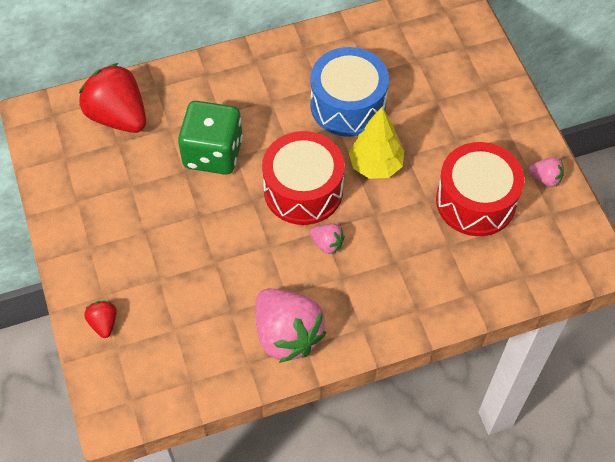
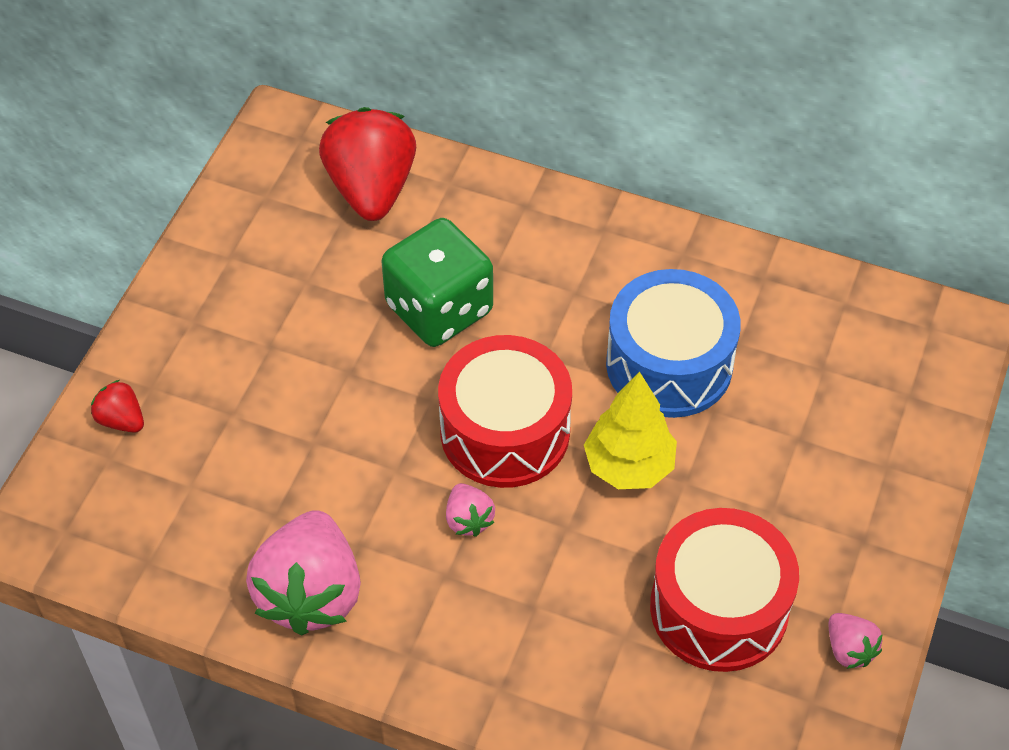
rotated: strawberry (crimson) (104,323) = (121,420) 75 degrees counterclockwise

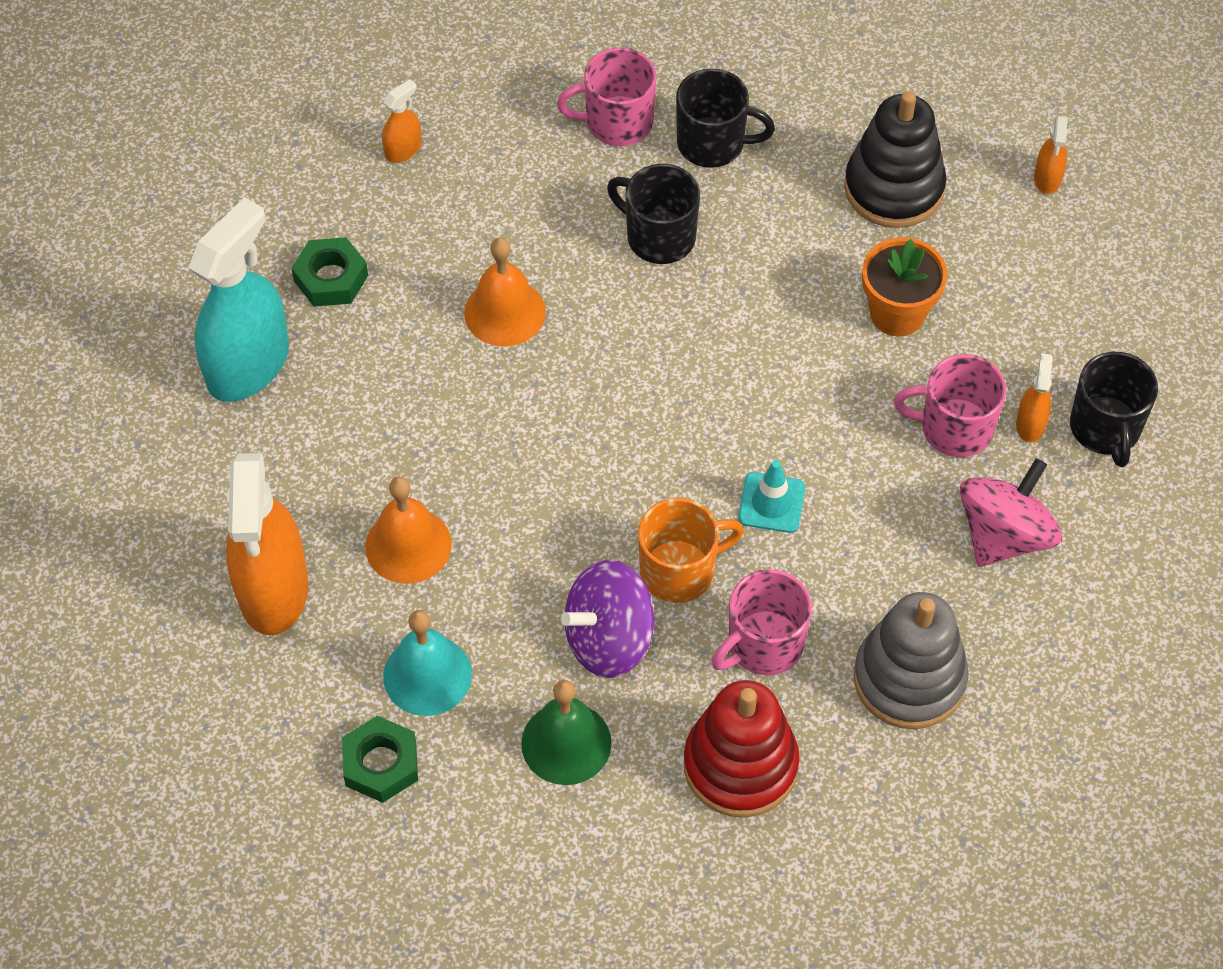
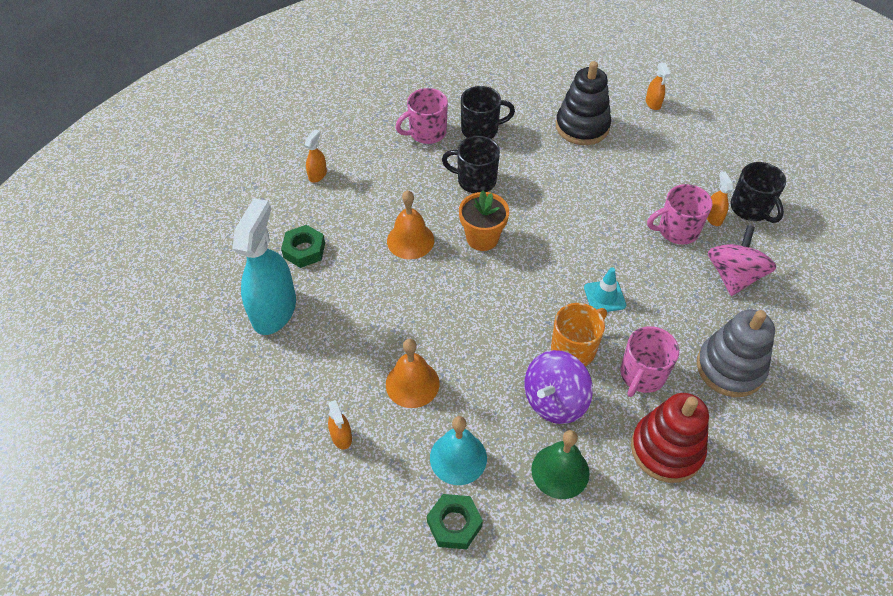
shifted: flower pot (orange-coloured) (897,313) to (482,238)
scaled: sprayer (orange-coloured) (273,590) = (341,436) x0.44

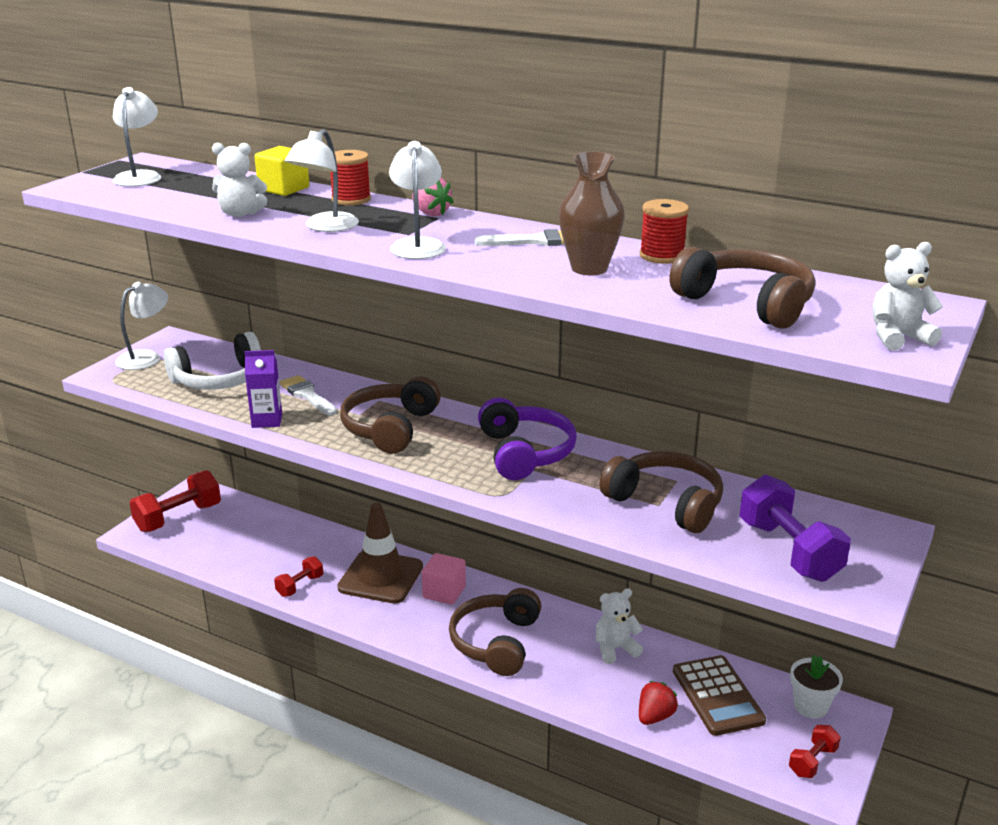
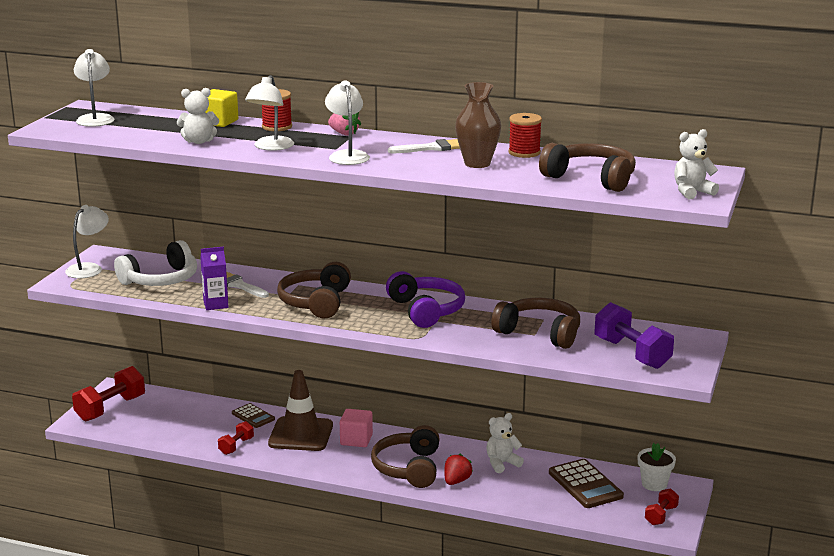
new: adding machine (dark brown) (253,416)
shifted: strawberry (crimson) (655,716) to (456,481)

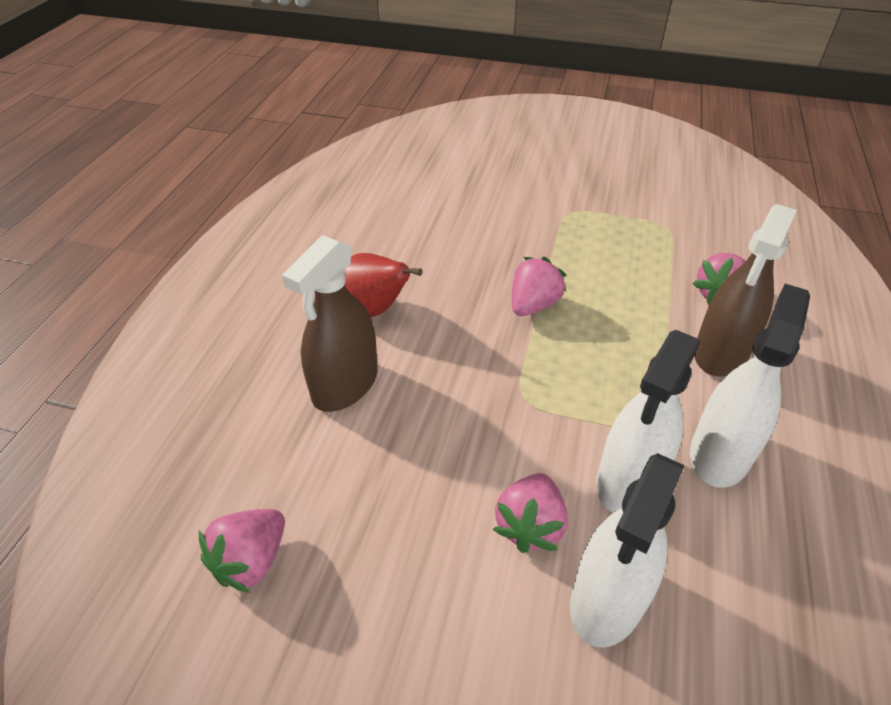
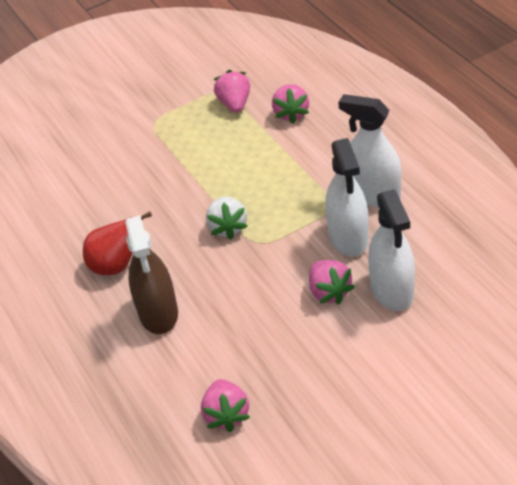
gone: sprayer (dark brown) (720,352)
new: strawberry (snow-white) (227,227)
shifted: strawberry (rosy) (533,305) to (235,104)
rotated: sprayer (snow-white) (719,454) = (373,194) 45 degrees counterclockwise

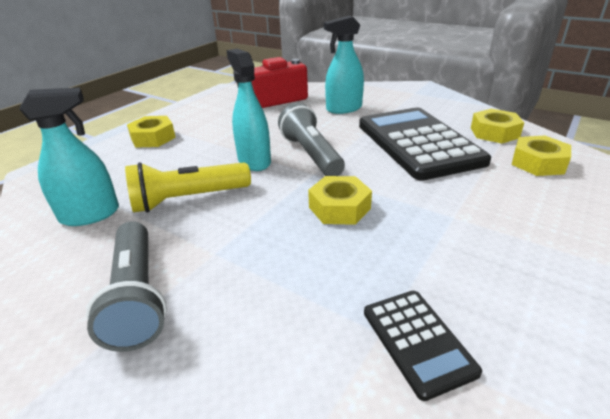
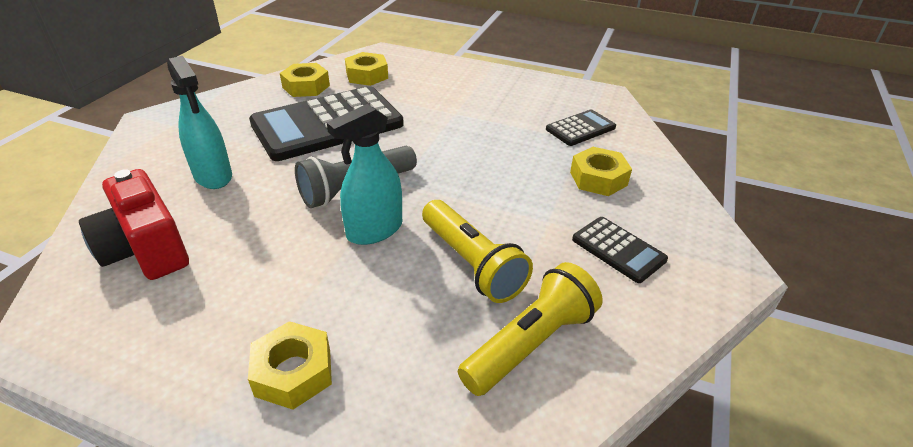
shifted: hex nut (bright yellow) (339,208) to (598,178)
swapped: sprayer (aqua) (90,215) to flashlight (bright yellow) (530,344); flashlight (gray) (137,296) to adding machine (black) (618,250)

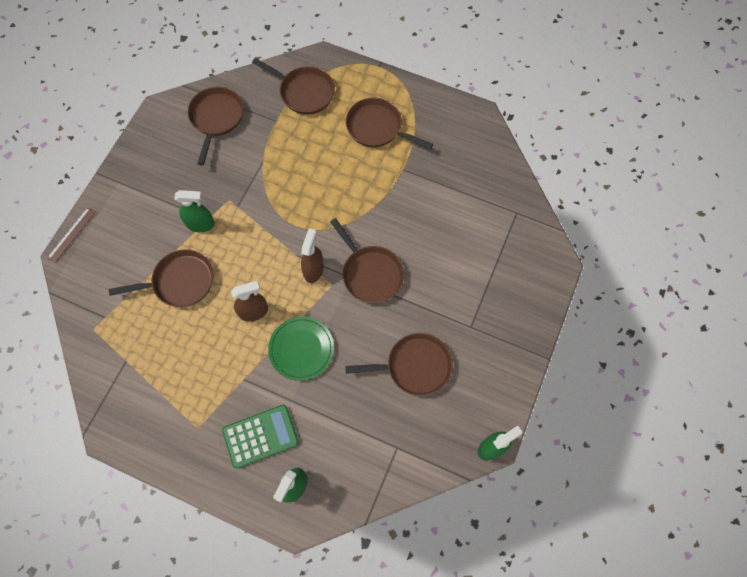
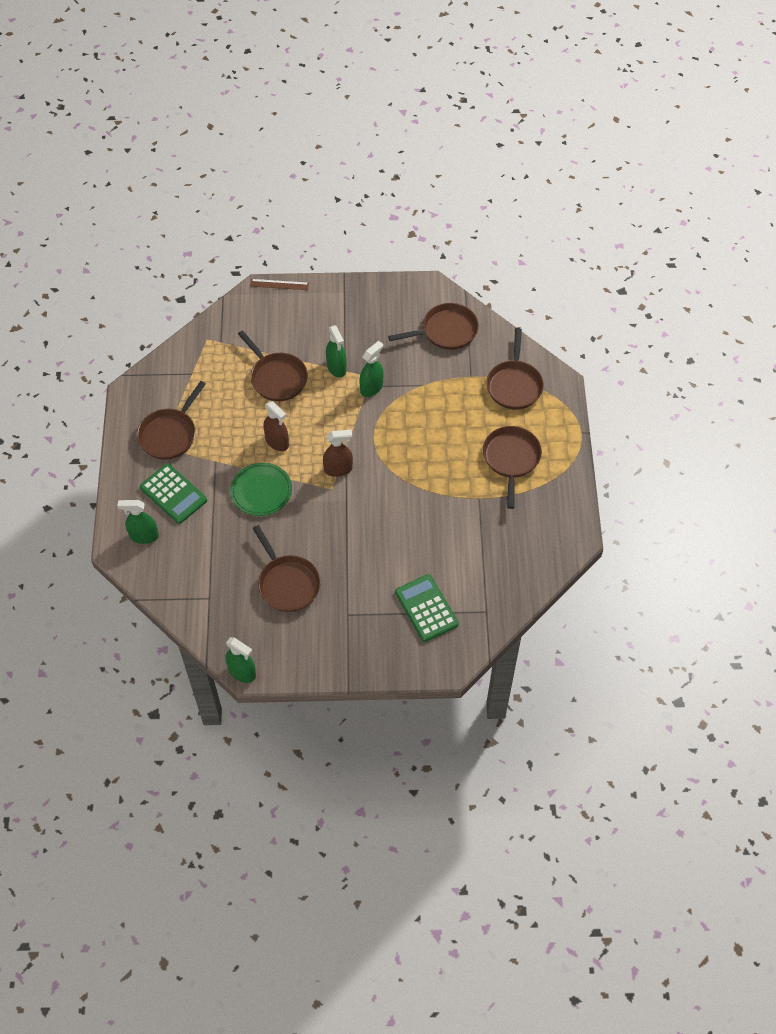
new: sprayer (leaf-green) (371,388); adding machine (leaf-green) (426,608)
shifted: pan (dark brown) (370,273) to (170,434)

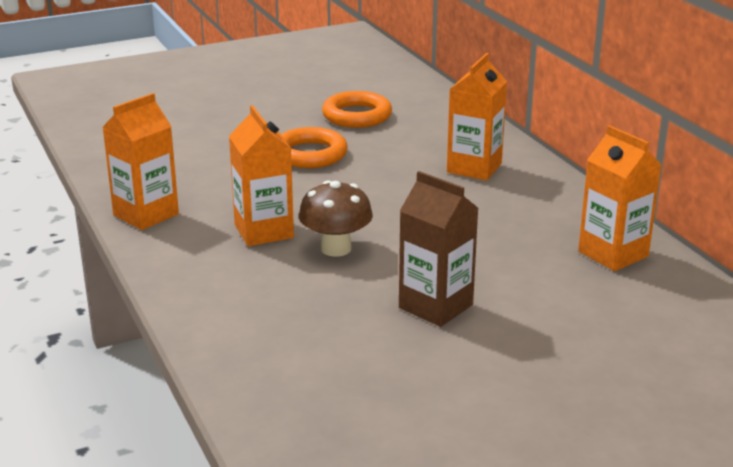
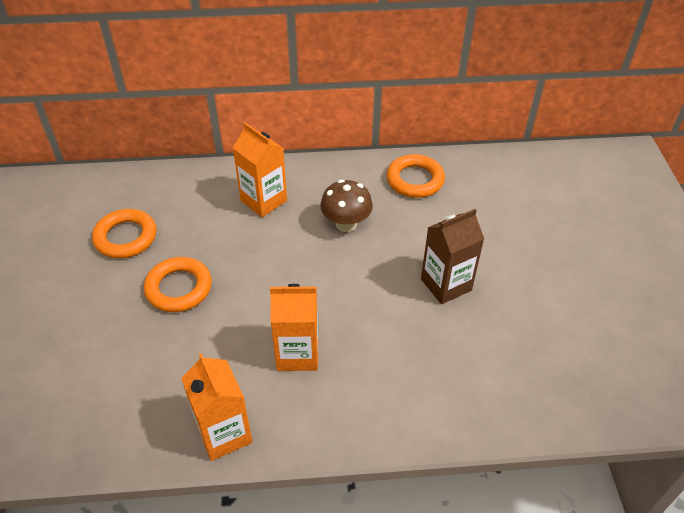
shifted: fungus (dark brown) (336,248) to (346,224)
swapped: carton (orange-coloured) (613,254) to torus (orange-coloured) (415,180)

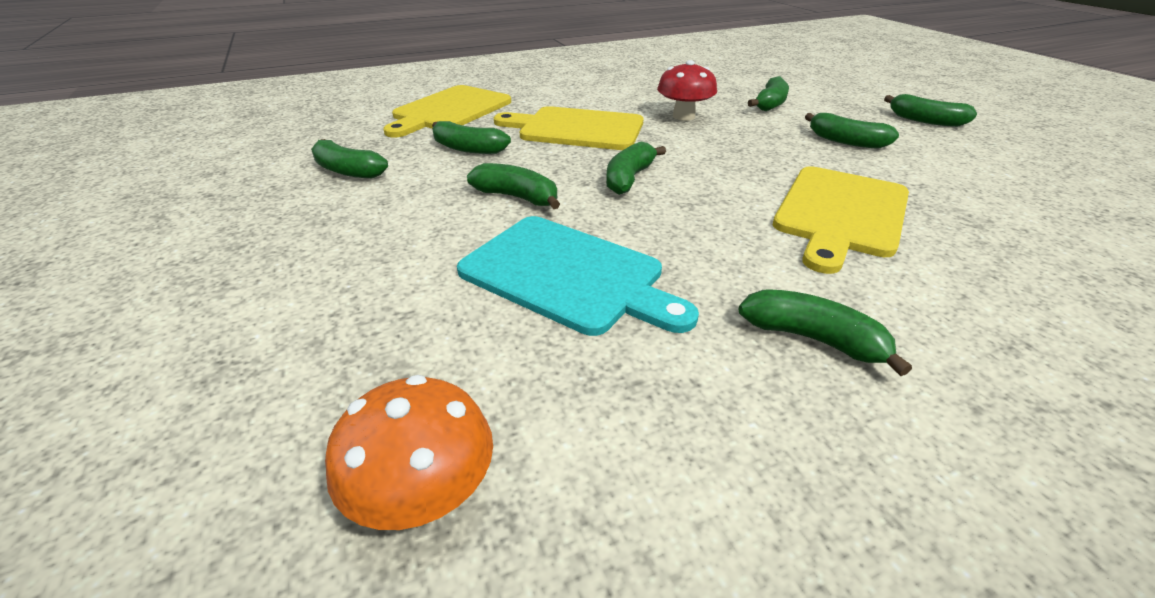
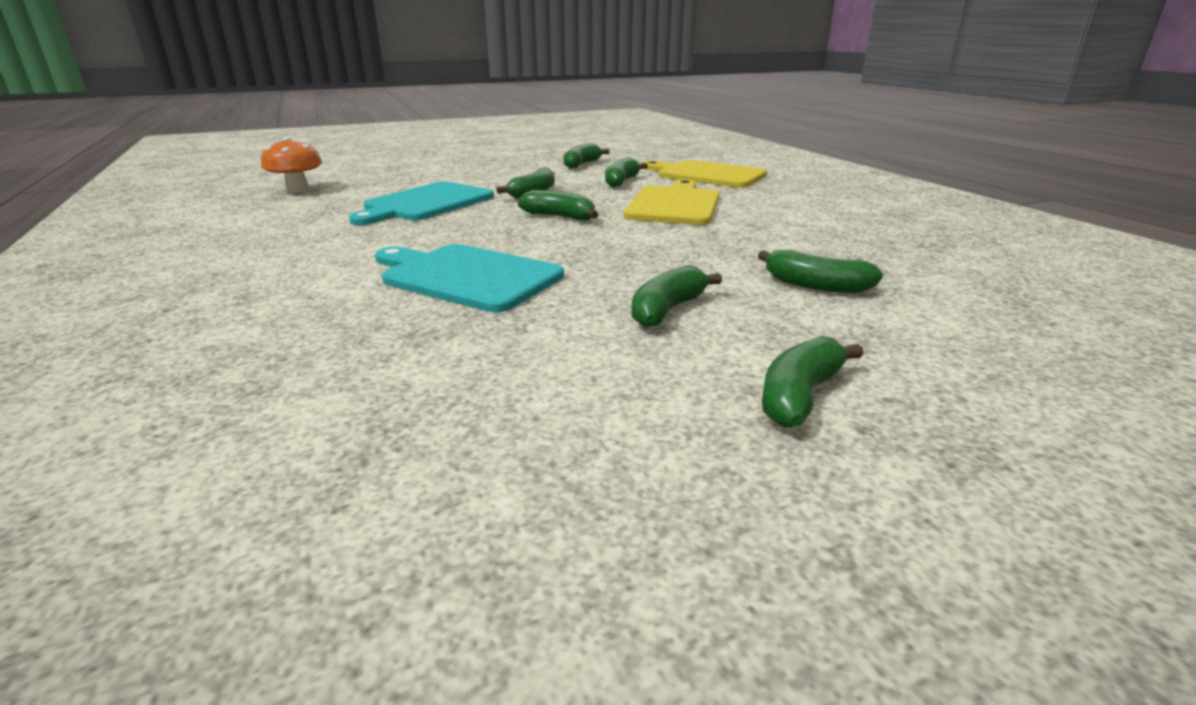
gone: fungus (crimson) (683,116); toy banana (leaf-green) (813,339)
repainted: chopping board (bright yellow) (840,213) to chopping board (aqua) (467,276)

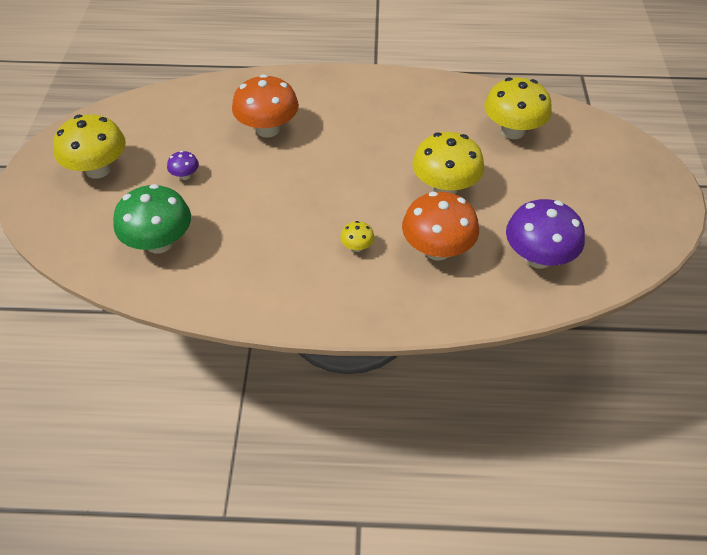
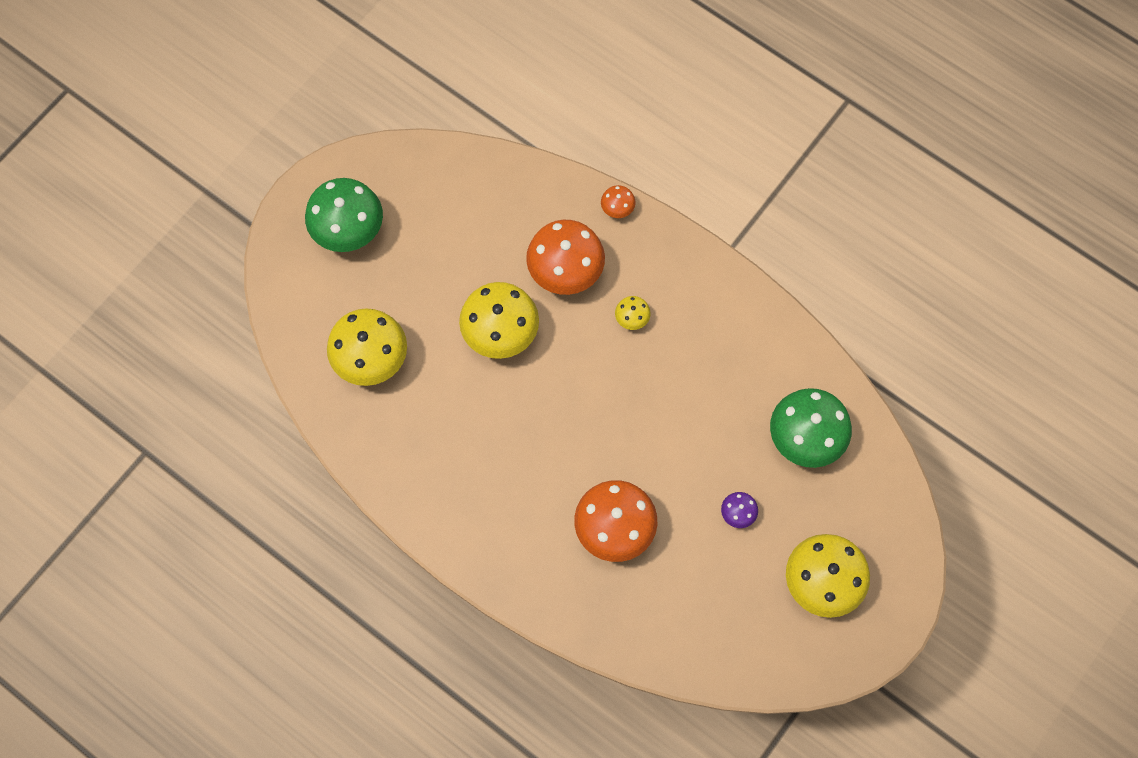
gone: fungus (violet) (538,257)
new: fungus (leaf-green) (348,230); fungus (orange-coloured) (617,208)

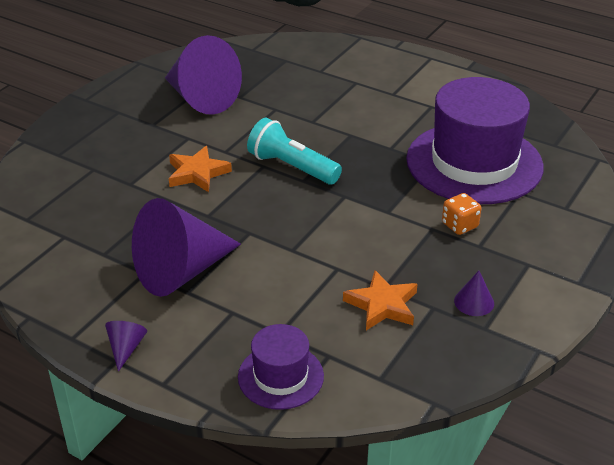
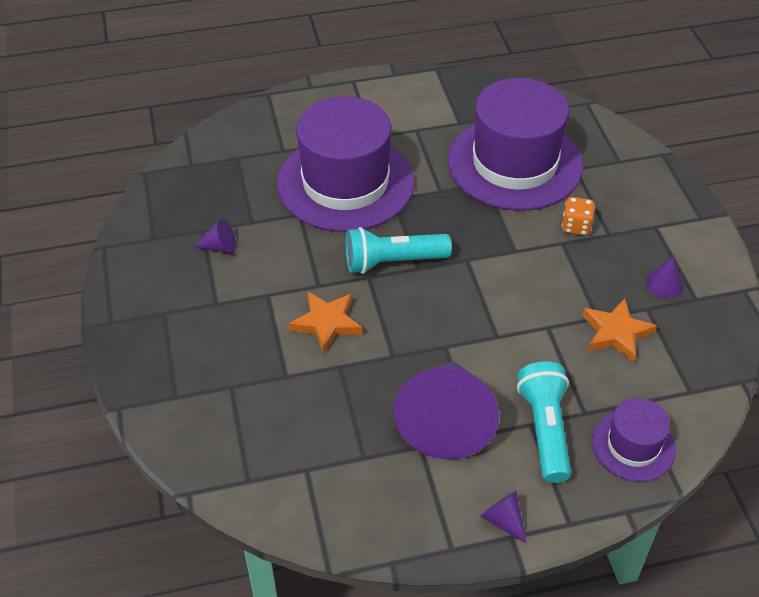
new: top hat (violet) (345,183); flashlight (aqua) (545,429)
scaled: solid cone (violet) (201,98) = (220,247) x0.41

